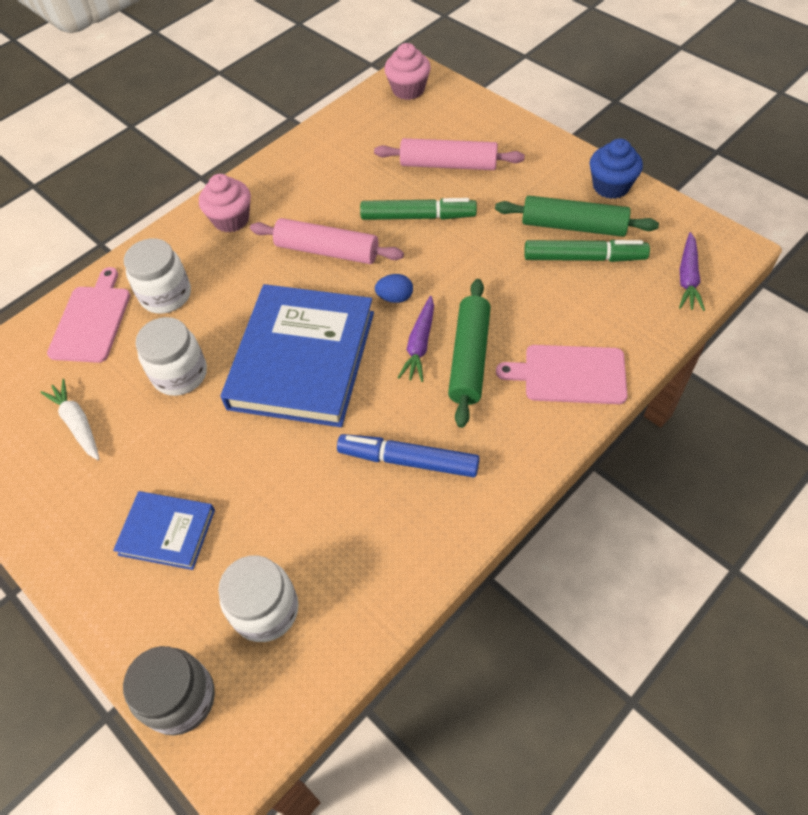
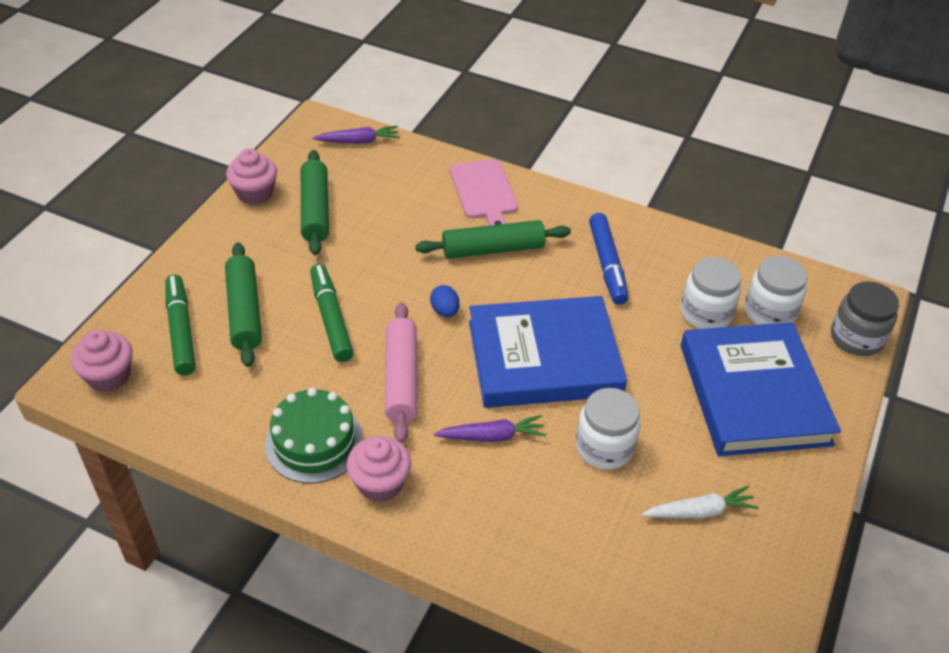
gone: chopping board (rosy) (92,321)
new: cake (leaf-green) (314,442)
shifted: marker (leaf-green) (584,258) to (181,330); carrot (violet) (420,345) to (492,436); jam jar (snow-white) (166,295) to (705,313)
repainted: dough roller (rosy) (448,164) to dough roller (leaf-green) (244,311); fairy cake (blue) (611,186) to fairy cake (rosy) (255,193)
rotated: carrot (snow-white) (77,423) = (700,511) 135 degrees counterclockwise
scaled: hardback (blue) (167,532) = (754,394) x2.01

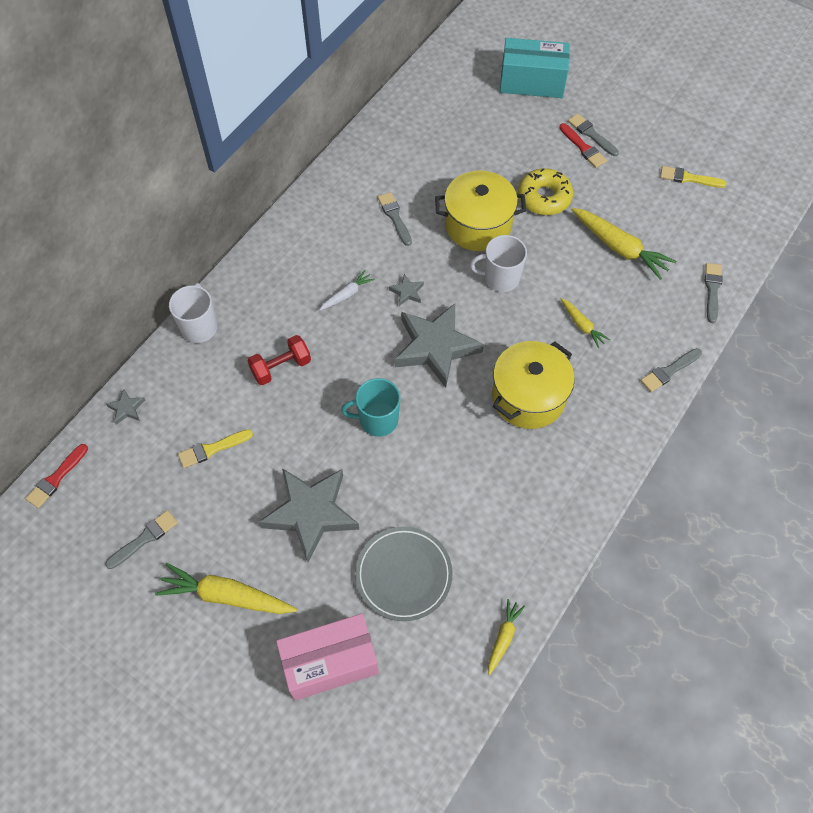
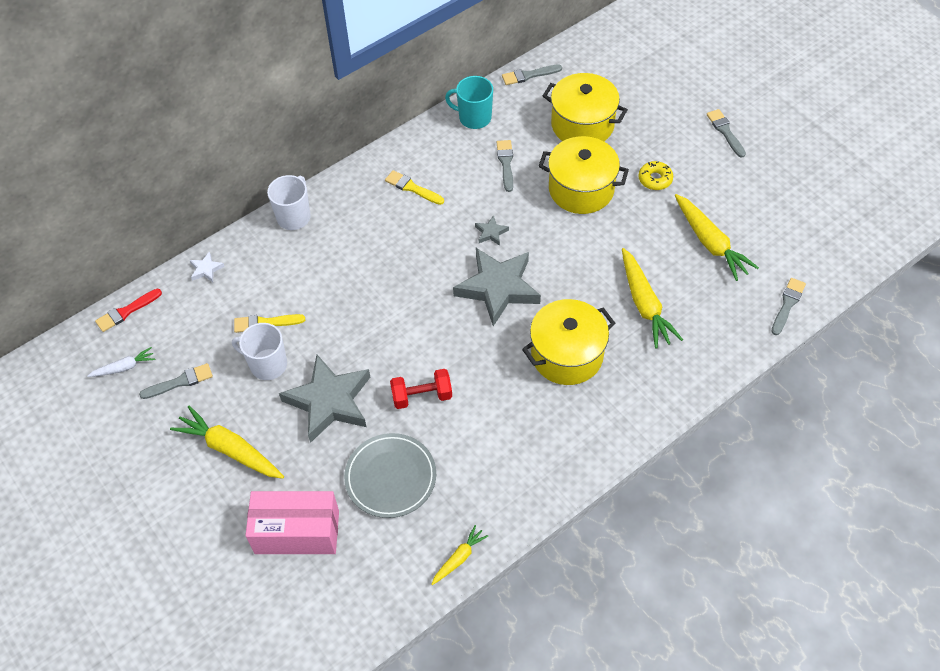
gone: box (aqua) (532,82); paint brush (crimson) (583,147)
new: cooking pot (bright yellow) (582,125)
shifted: carrot (snow-white) (347,294) to (124,367); coffee mug (snow-white) (500,278) to (267,364); paint brush (bright yellow) (689,178) to (412,188); free weight (crimson) (281,367) to (422,396); coffee mug (aqua) (377,420) to (474,118); paint brush (gray) (669,371) to (529,75)
repainted: star (gray) (126,408) to star (snow-white) (206,269)
scaled: carrot (bright yellow) (582,325) = (644,304) x1.84; donut (bright yellow) (544,197) = (655,179) x0.64

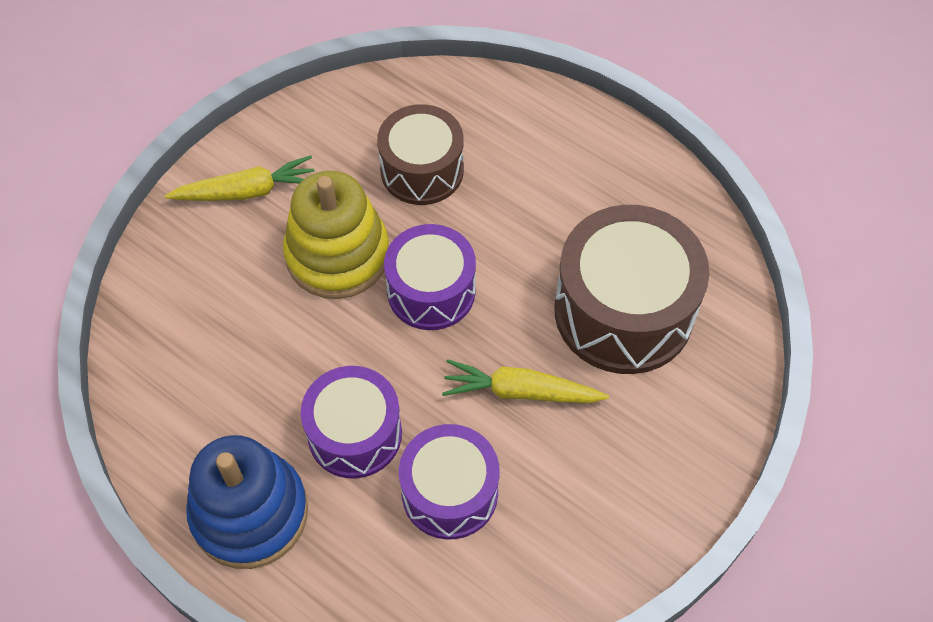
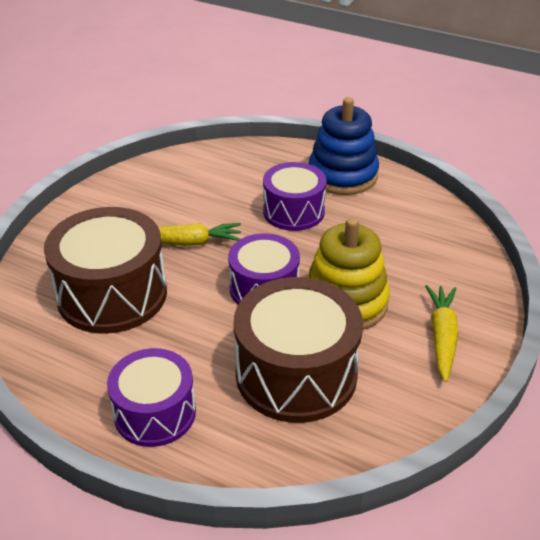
shifted: toy drum (violet) (449,492) to (155,413)
rotated: carrot (bright yellow) (247,191) = (442,337) 120 degrees clockwise
scaled: toy drum (dark brown) (422,170) = (296,374) x1.56

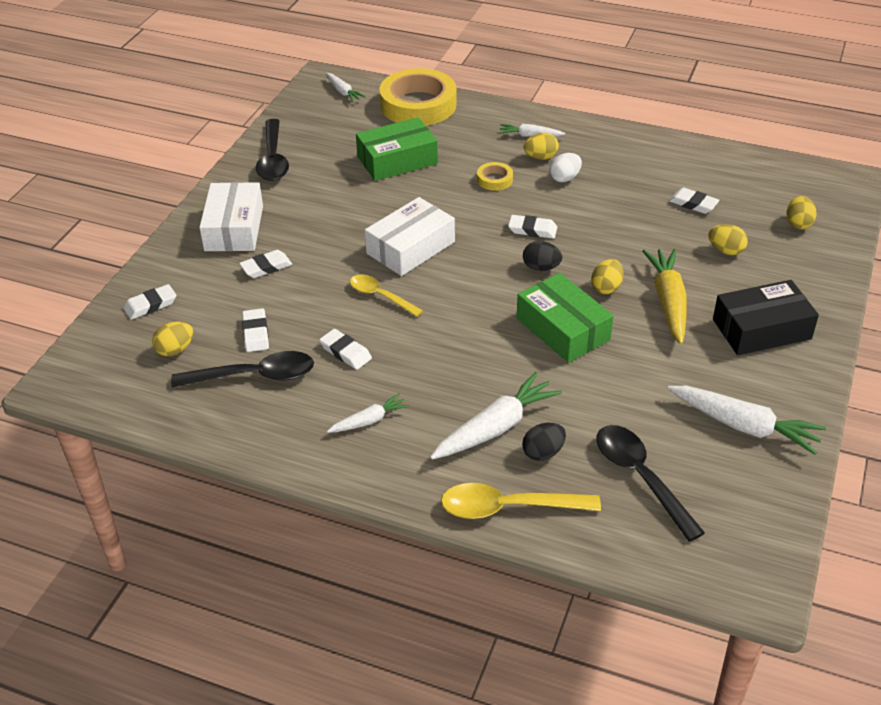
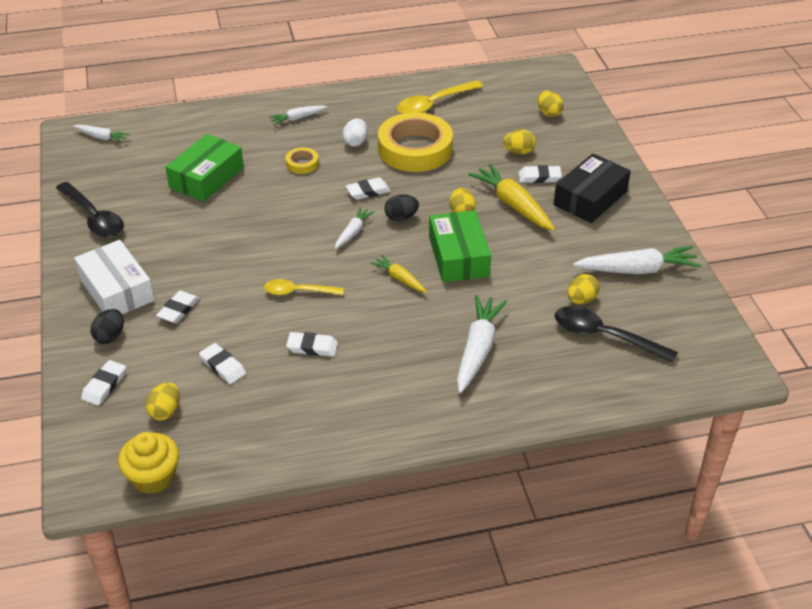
gone: tablespoon (black) (254,376); box (snow-white) (411,248)
new: fairy cake (bright yellow) (153,477); carrot (bright yellow) (399,278)
shifted: toy egg (black) (543,453) to (110,336); carrot (snow-white) (369,420) to (353,232); roll of tape (bright yellow) (418,105) to (415,149); tablespoon (bright yellow) (509,507) to (434,104); gum eraser (snow-white) (693,204) to (539,177); toy egg (bright yellow) (540,157) to (581,300)
rotated: box (leaf-green) (563,329) = (459,256) 60 degrees clockwise

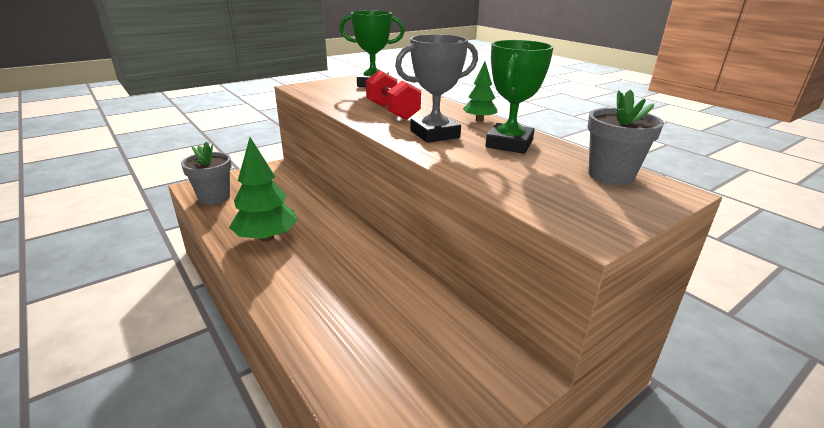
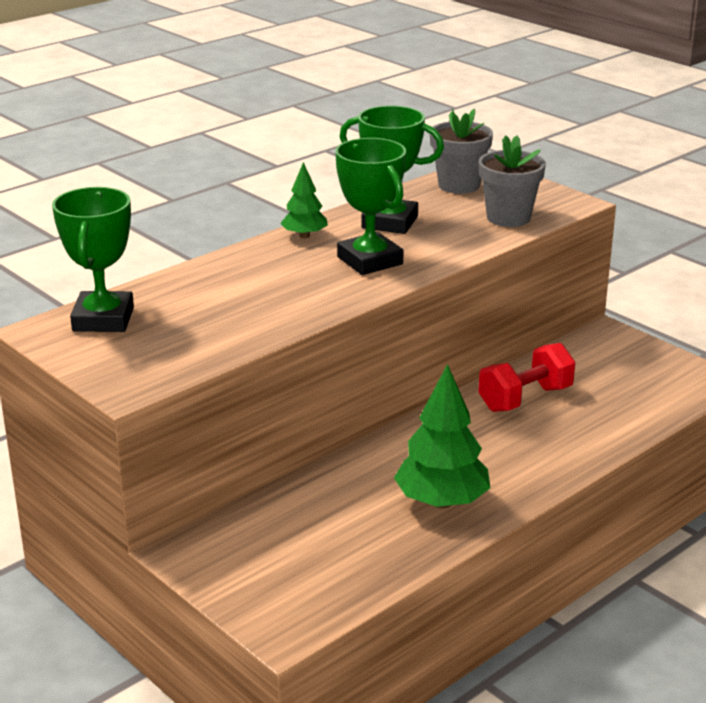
shifted: free weight (crimson) (392,111) to (525,398); flower pot (gray) (214,197) to (508,217)
repainted: prize cup (gray) (435,134) to prize cup (leaf-green) (370,261)

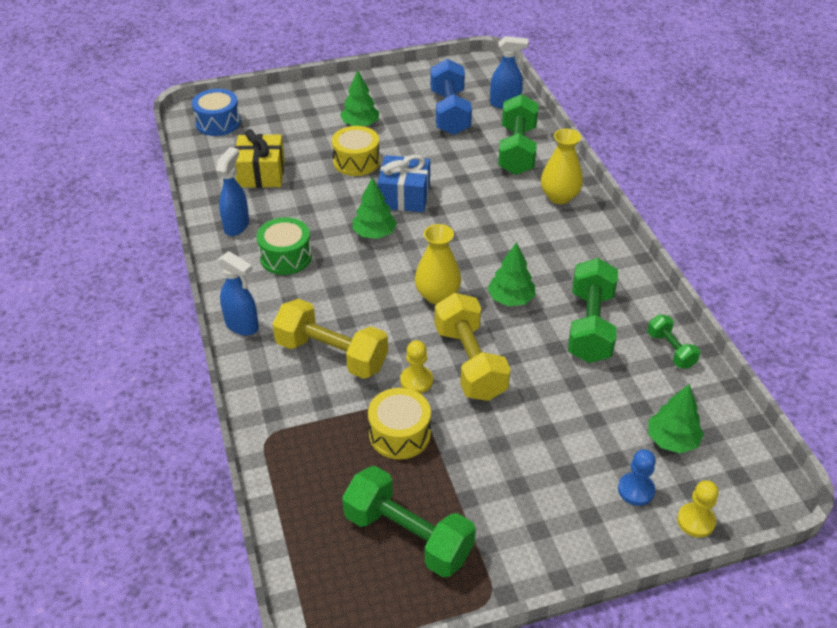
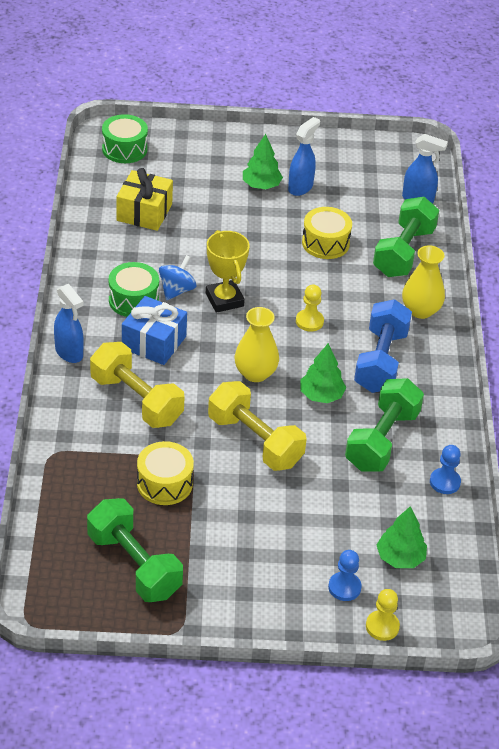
new: whirligig (blue) (177,290)
shifted: wrapped gift (blue) (404,196) to (154,342); sprayer (blue) (237,225) to (300,187); game pawn (bright yellow) (416,381) to (309,321); toy drum (bright yellow) (356,161) to (325,243); free weight (blue) (449,113) to (380,361)
swapped: tree (leaf-green) (374,233) to prize cup (bright yellow) (224,300); free weight (leaf-green) (670,350) to game pawn (blue) (445,482)
repainted: toy drum (blue) (218,123) to toy drum (leaf-green) (124,149)
rotated: free weight (bright yellow) (470,362) = (255,441) 45 degrees counterclockwise

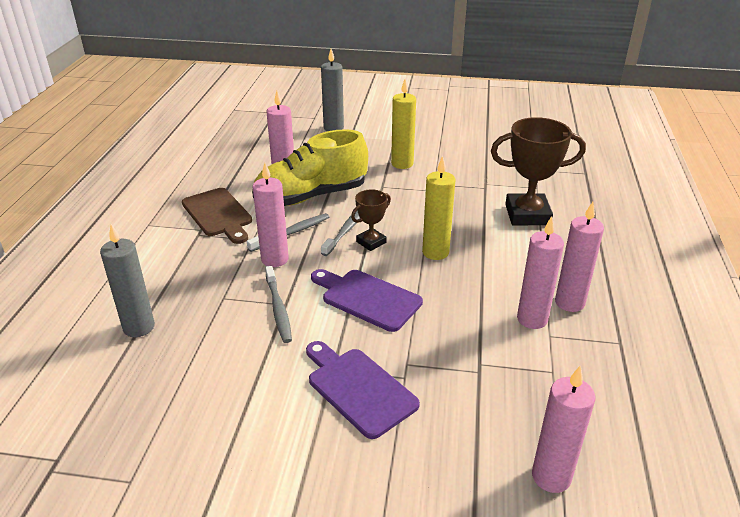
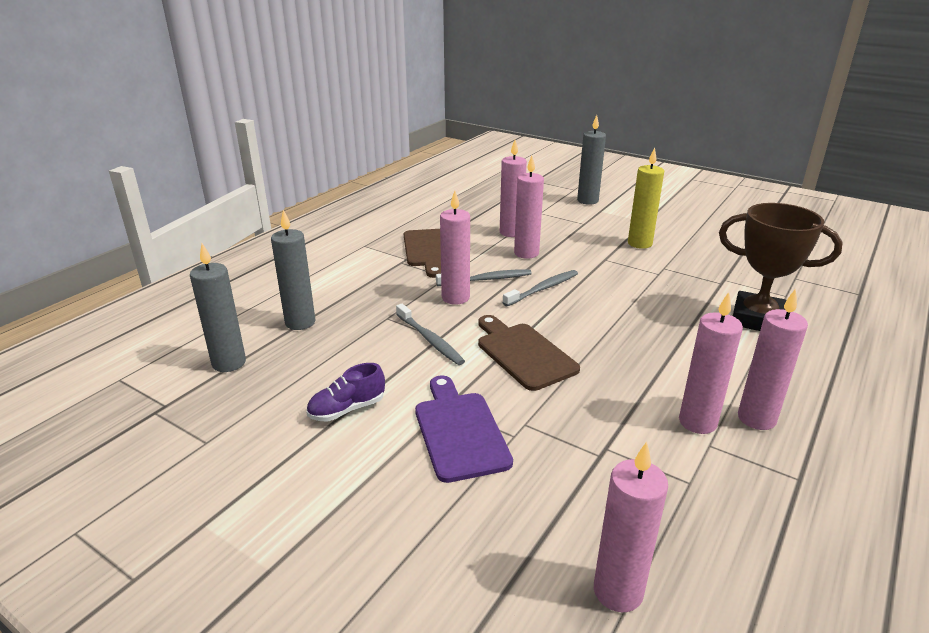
gone: prize cup (dark brown) (371,242); pillar candle (bright yellow) (435,252)
new: pillar candle (gray) (229,363); shoe (violet) (347,409)
swapped: shoe (bright yellow) (311,196) to pillar candle (rosy) (526,253)
repainted: chopping board (violet) (367,298) to chopping board (dark brown) (523,353)
rotated: toothbrush (gray) (278,309) = (430,340) 45 degrees counterclockwise

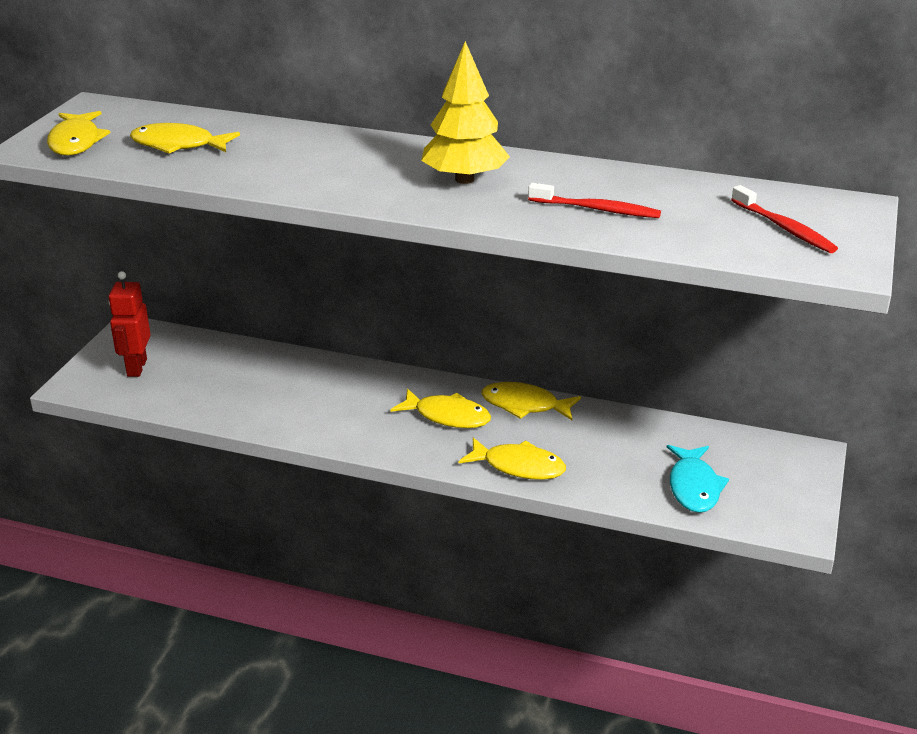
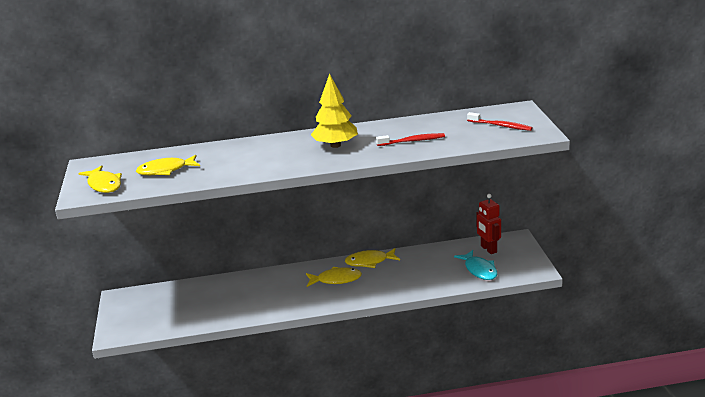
gone: toy fish (bright yellow) (519,466)
shifted: robot (crimson) (136,368) to (488,249)

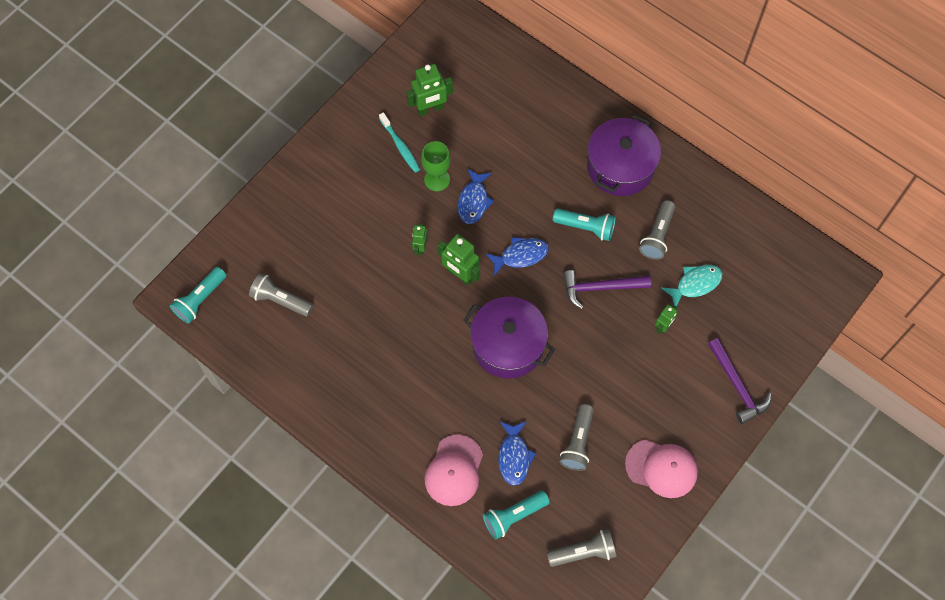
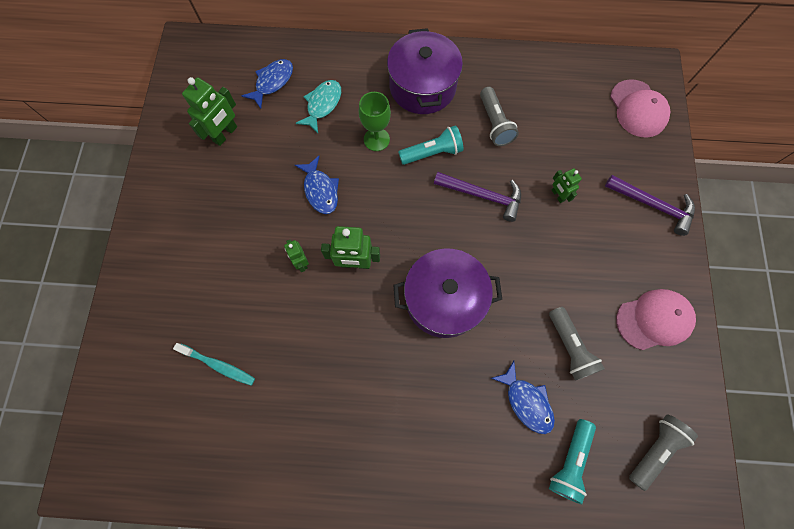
gone: flashlight (aqua) (200,299); flashlight (gray) (280,300)
shifted: toothbrush (aqua) (400,146) to (218,365); toy fish (blue) (520,255) to (272,82); toy fish (aqua) (695,284) to (322,105); wine glass (leaf-green) (437,179) to (376,139); cap (rosy) (454,470) to (638,109)
rotated: claw hammer (violet) (600,288) = (482,196) 120 degrees counterclockwise; robot (leaf-green) (663,326) = (557,195) 150 degrees clockwise

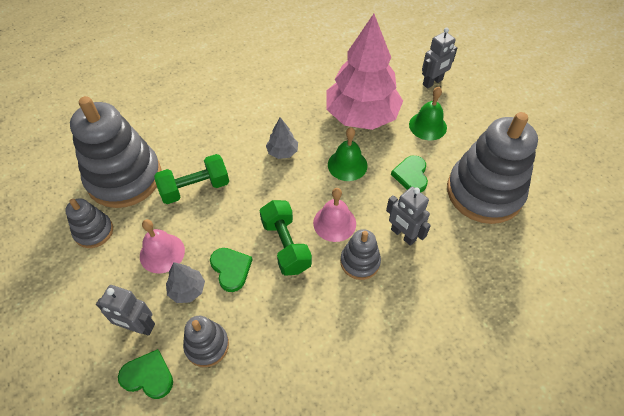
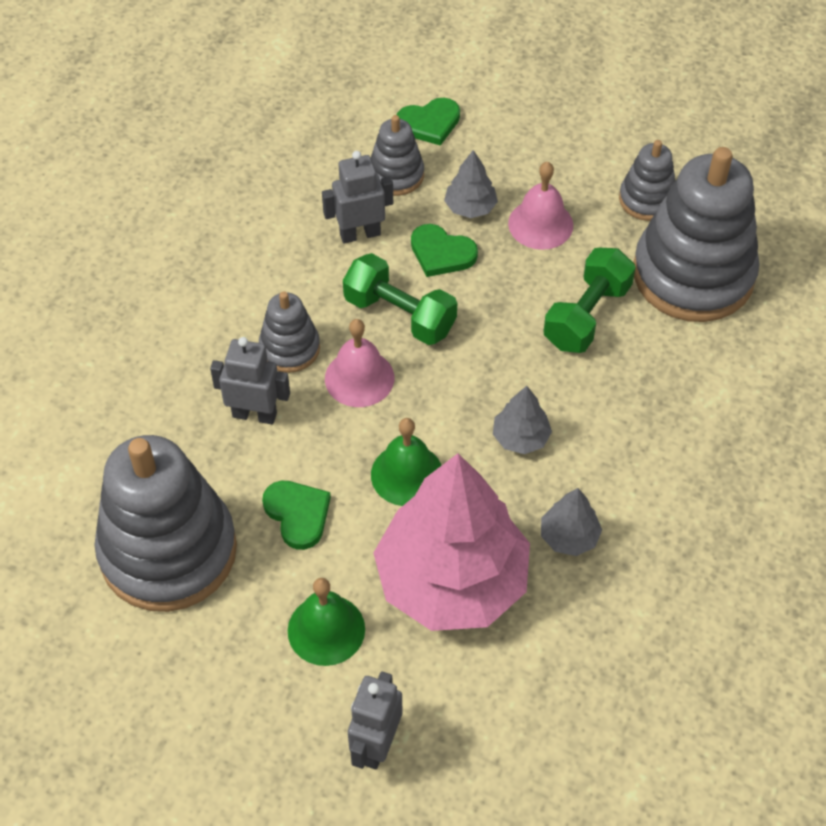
new: tree (gray) (569,537)
shifted: robot (gray) (138,327) to (360,234)

